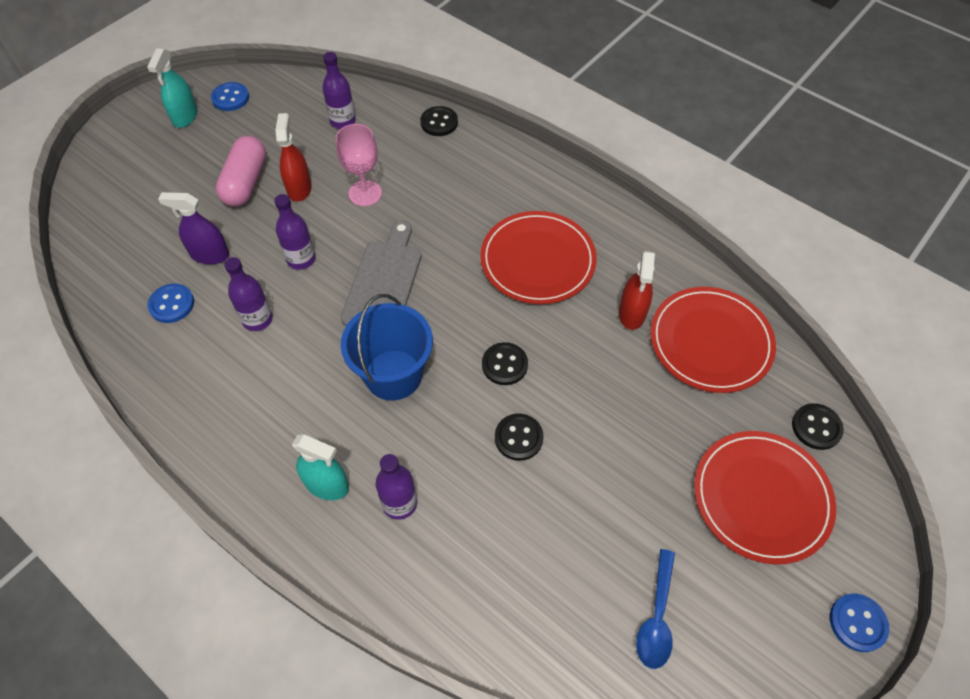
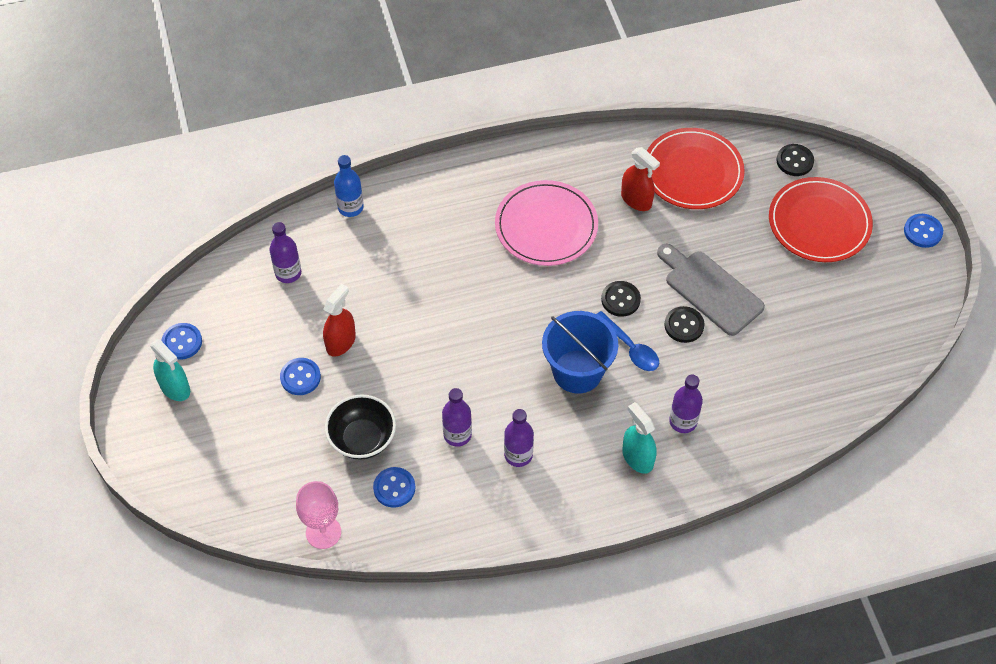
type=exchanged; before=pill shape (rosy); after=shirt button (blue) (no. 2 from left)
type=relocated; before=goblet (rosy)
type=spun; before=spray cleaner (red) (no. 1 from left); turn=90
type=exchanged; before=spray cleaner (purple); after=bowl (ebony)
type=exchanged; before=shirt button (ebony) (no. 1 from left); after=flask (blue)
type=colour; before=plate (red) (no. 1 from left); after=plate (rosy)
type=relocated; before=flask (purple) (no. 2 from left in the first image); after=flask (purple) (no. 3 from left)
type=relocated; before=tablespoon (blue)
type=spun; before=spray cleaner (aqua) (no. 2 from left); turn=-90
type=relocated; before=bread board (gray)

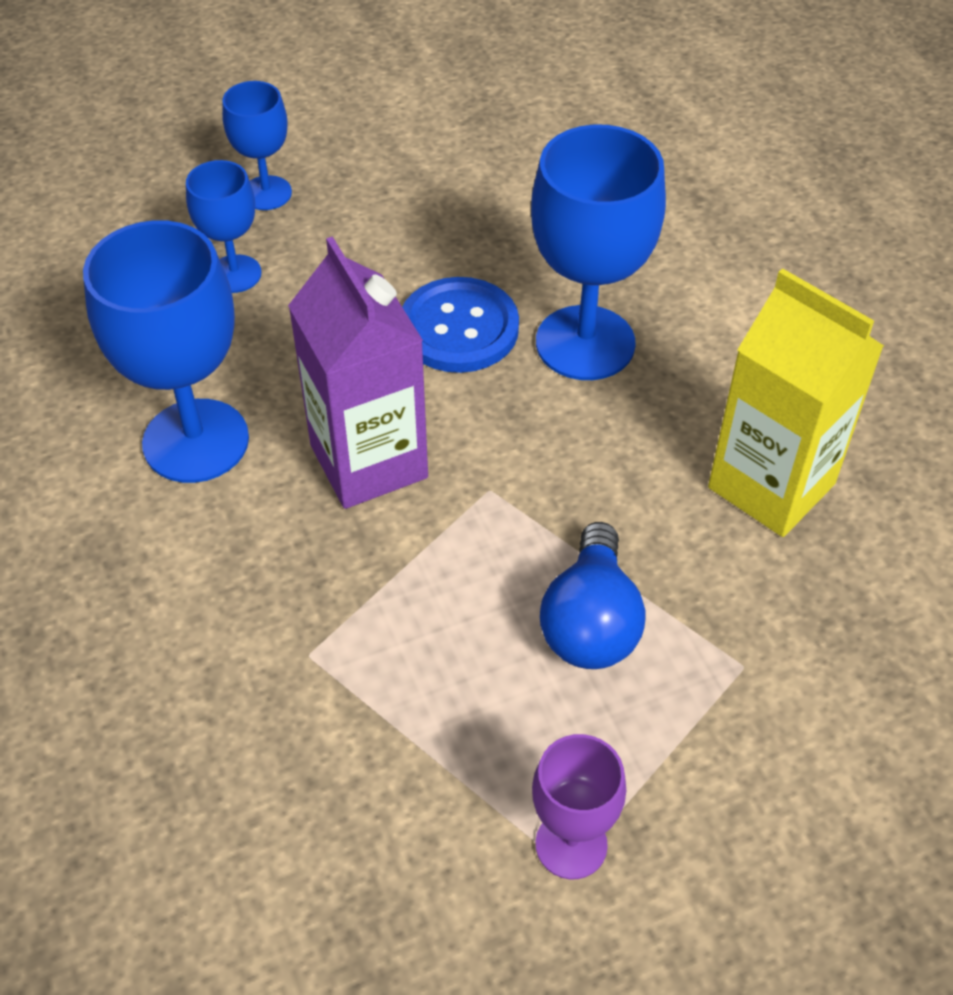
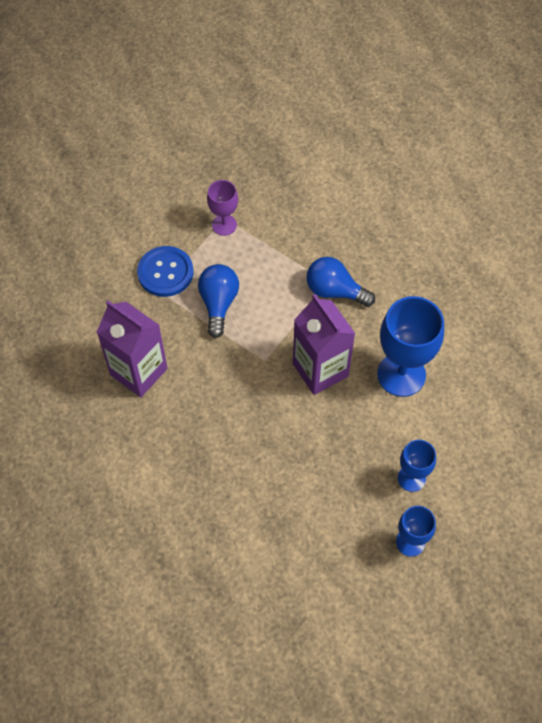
type=colour; before=juice carton (golden); after=juice carton (purple) (no. 1 from left)
type=relocated; before=shirt button (blue)
type=appeared; after=lightbulb (blue) (no. 2 from left)
type=missing; before=goblet (blue) (no. 4 from left)

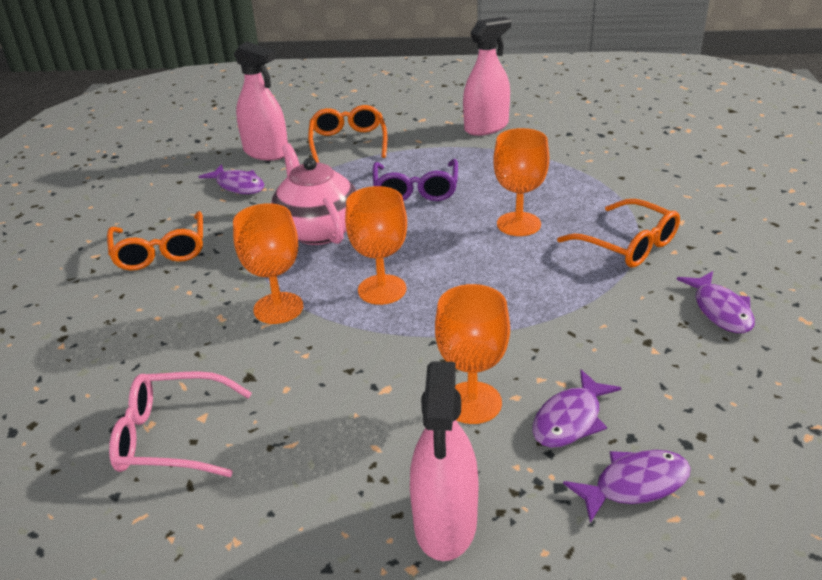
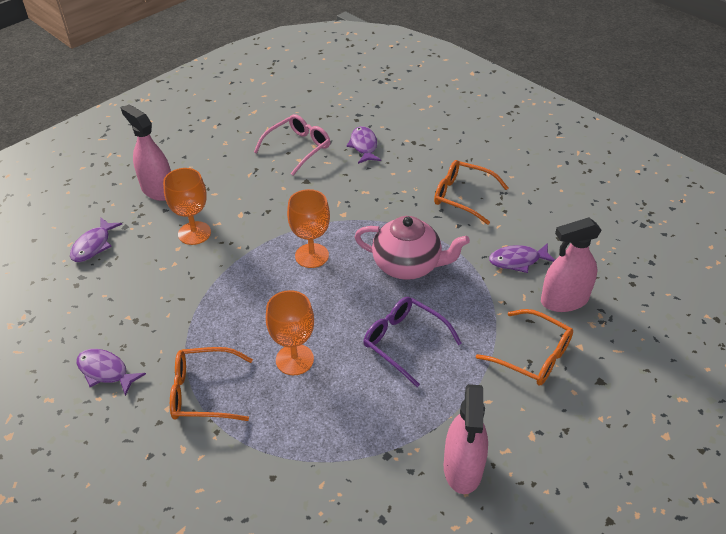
type=relocated; before=fish figure (purple) (no. 2 from left in the first image); after=fish figure (purple) (no. 3 from left)
type=missing; before=goblet (orange) (no. 1 from left)

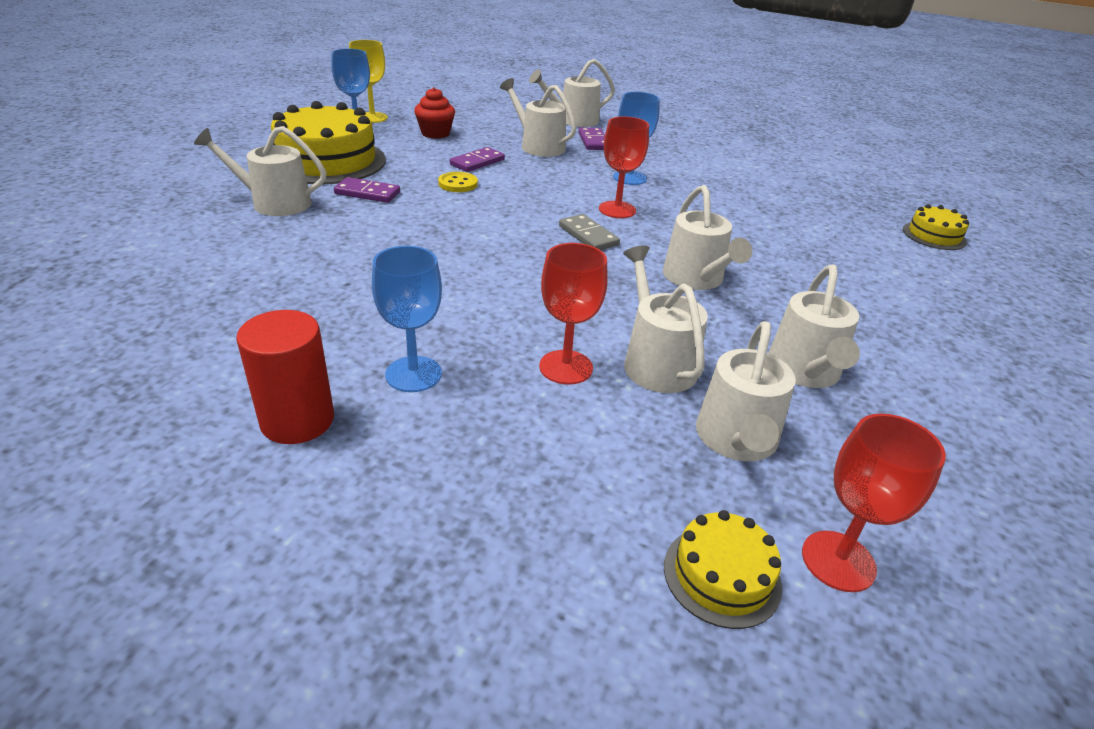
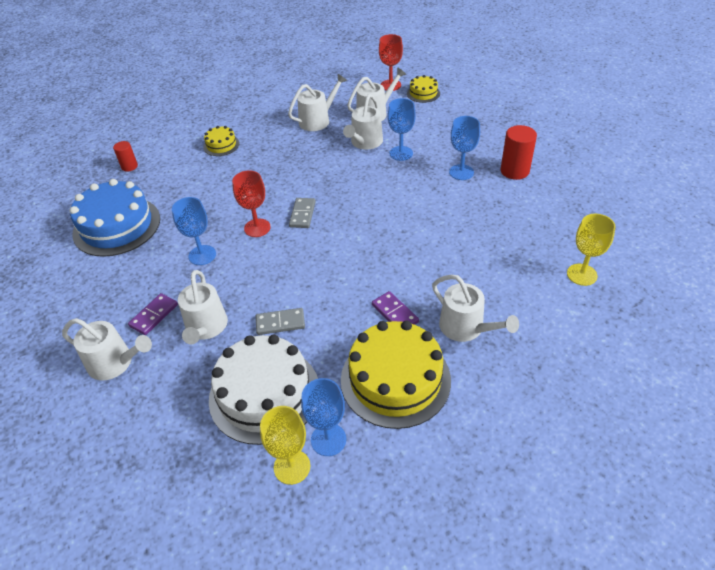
type=appeared; after=layer cake (blue)
type=appeared; after=solid cylinder (red) (no. 1 from left)
type=relocated; before=layer cake (golden) (no. 3 from left in the first image); after=layer cake (golden) (no. 1 from left)
type=exchanged; before=muffin (red); after=layer cake (pure white)
type=colour; before=domino tile (purple) (no. 2 from left); after=domino tile (gray) (no. 1 from left)
type=colour; before=goblet (red) (no. 1 from left); after=goblet (blue) (no. 3 from left)
type=appeared; after=goblet (golden) (no. 2 from left)
type=missing; before=shirt button (golden)
type=missing; before=sprinkling can (pure white) (no. 5 from left)

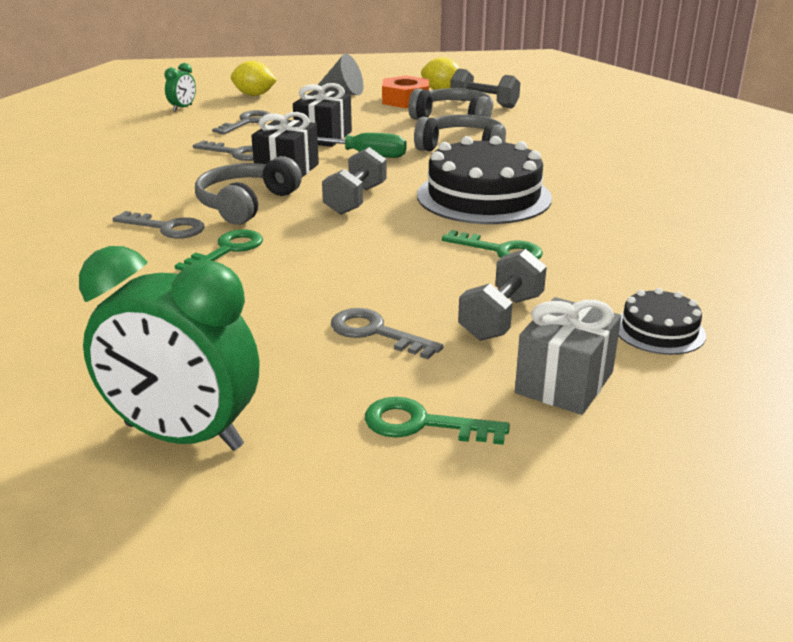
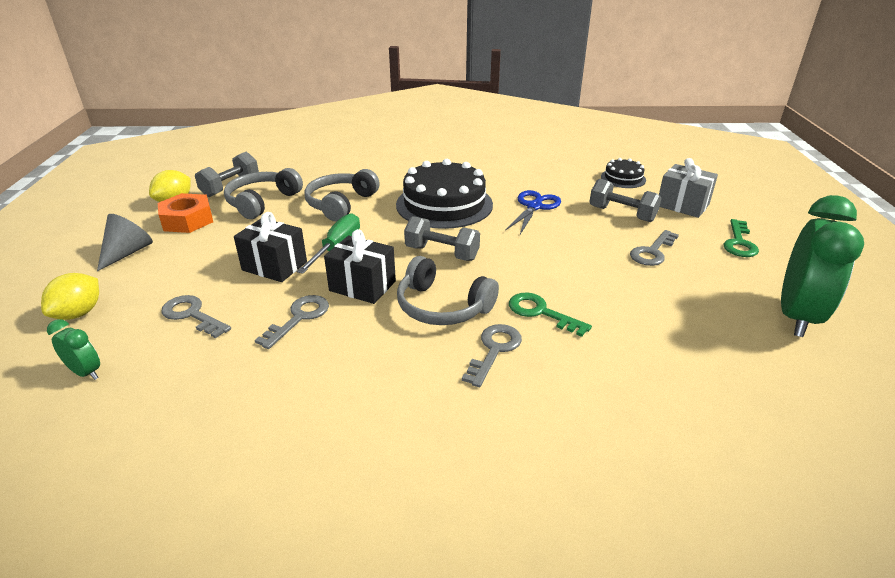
type=exchanged; before=latchkey (emerald) (no. 3 from left); after=scissors (blue)

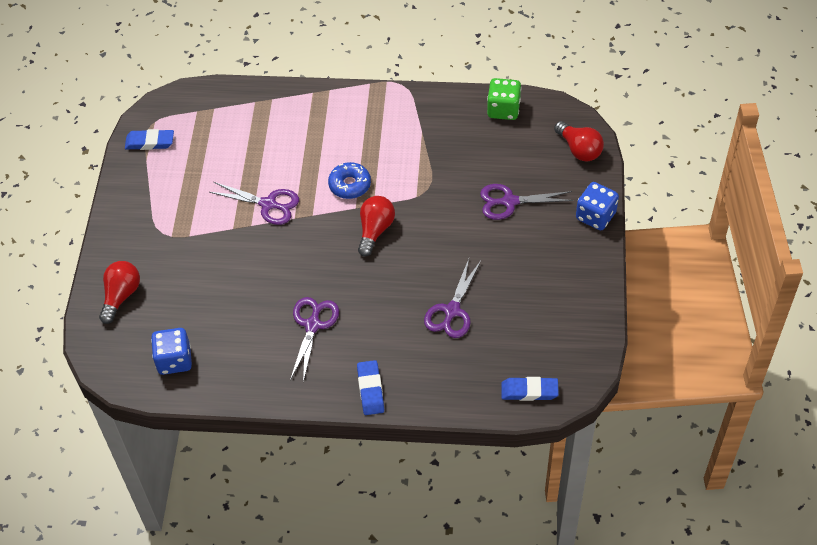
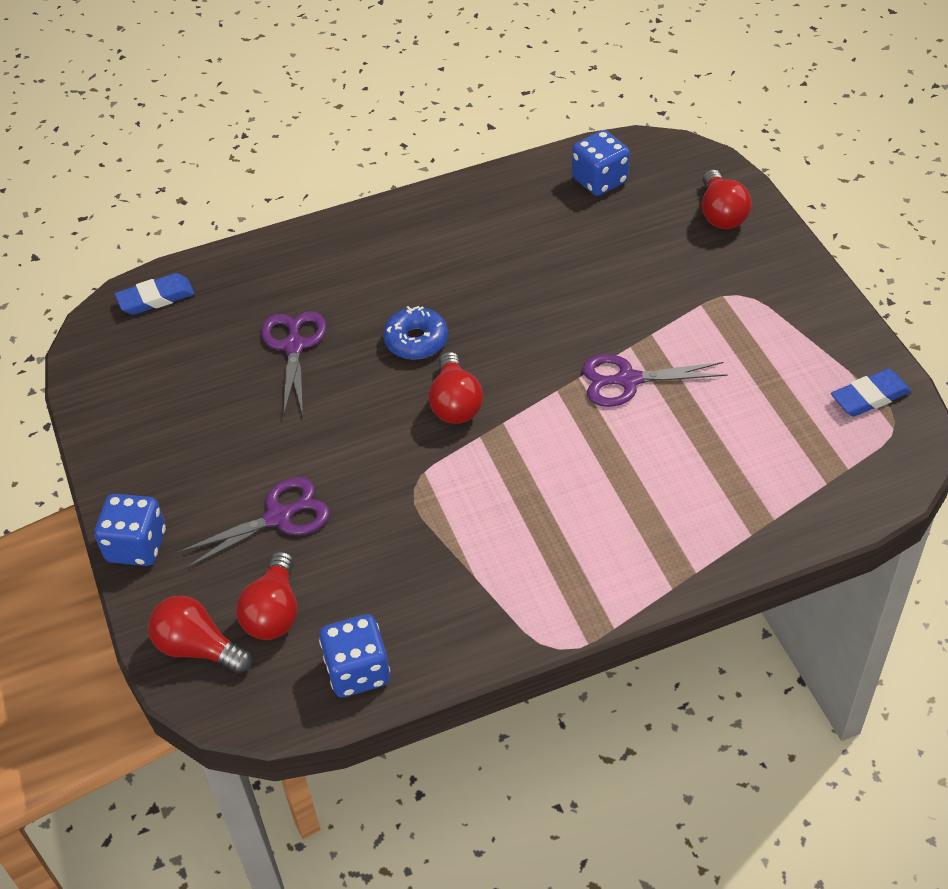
type=appeared; after=lightbulb (red) (no. 2 from left)
type=colour; before=dice (emerald); after=dice (blue) (no. 2 from left)
type=relocated; before=donut (blue)
type=missing; before=scissors (purple) (no. 2 from left)
type=missing; before=pencil eraser (blue) (no. 2 from left)

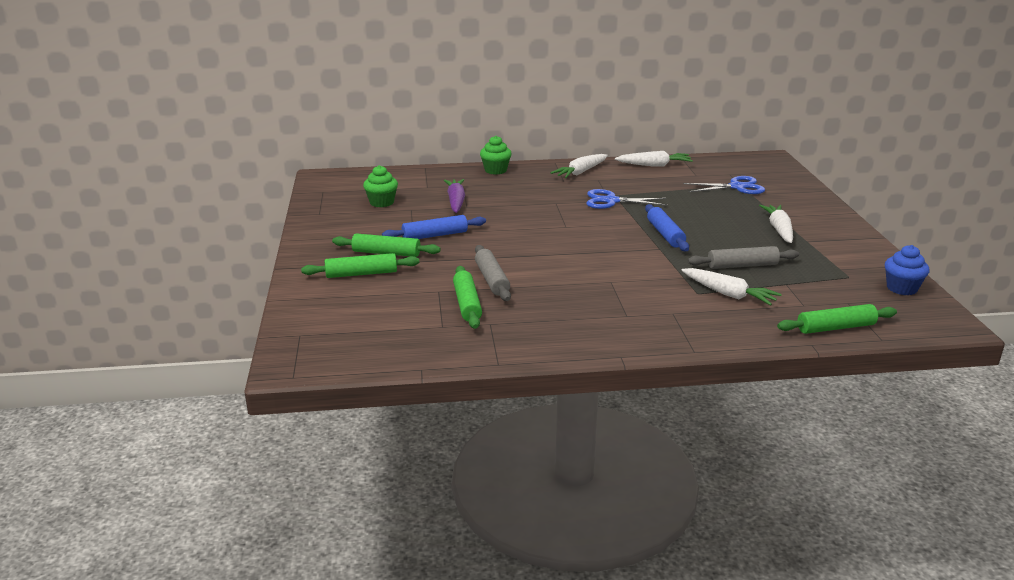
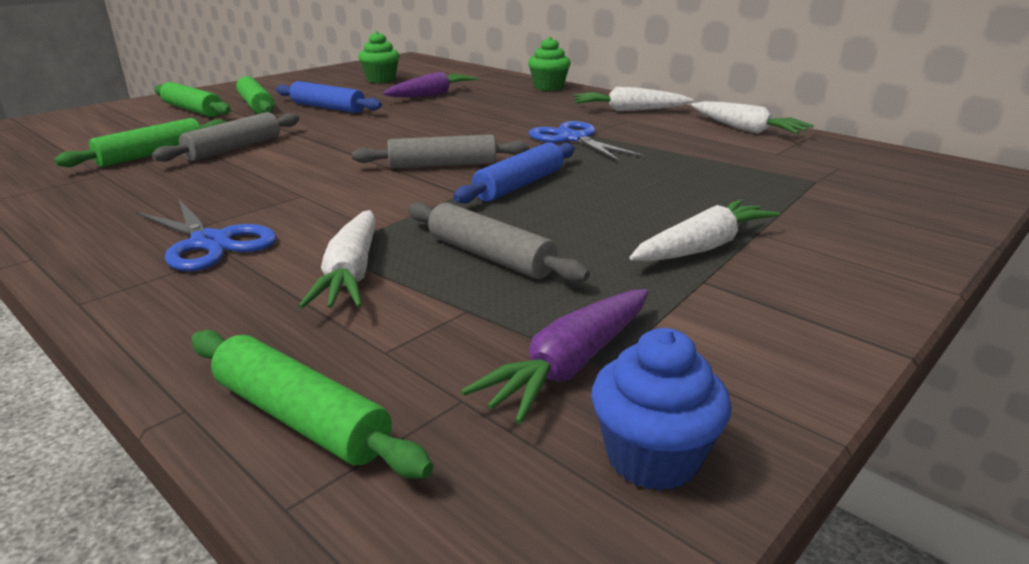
type=relocated; before=scissors (blue) (no. 2 from left in the first image); after=scissors (blue) (no. 1 from left)
type=appeared; after=rolling pin (gray) (no. 2 from left)
type=appeared; after=toy carrot (purple) (no. 2 from left)

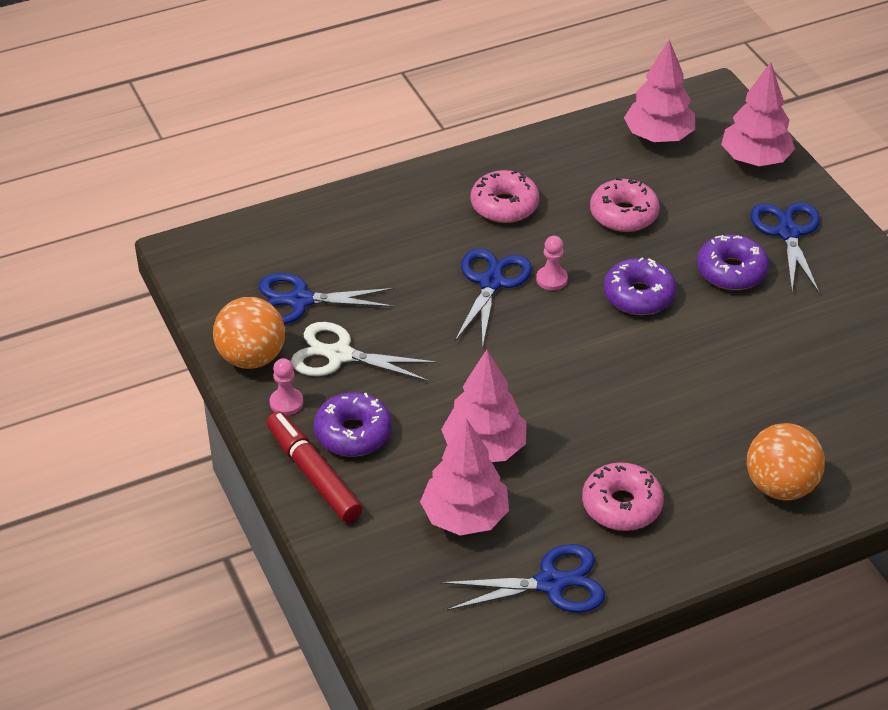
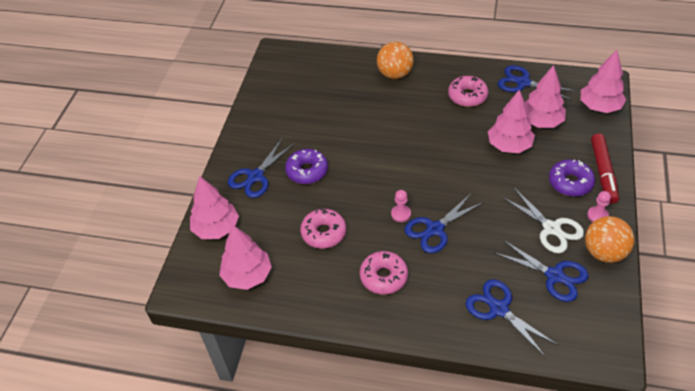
type=appeared; after=scissors (blue) (no. 3 from left)
type=appeared; after=fir tree (rosy) (no. 5 from left)
type=missing; before=donut (purple) (no. 2 from left)

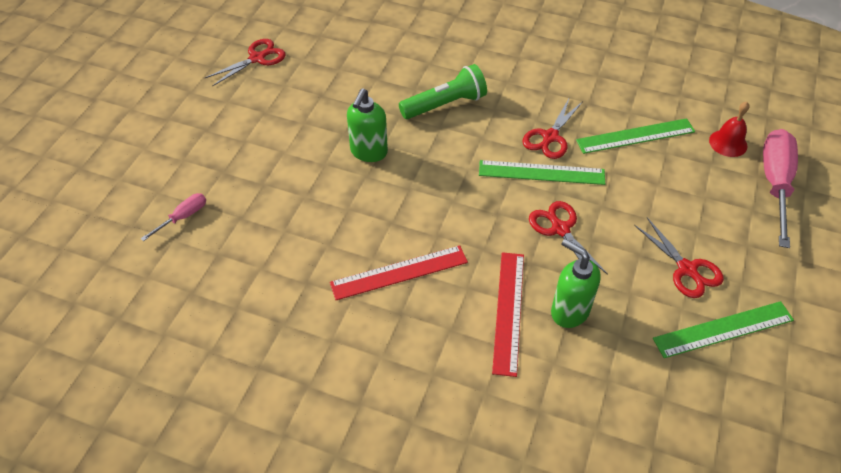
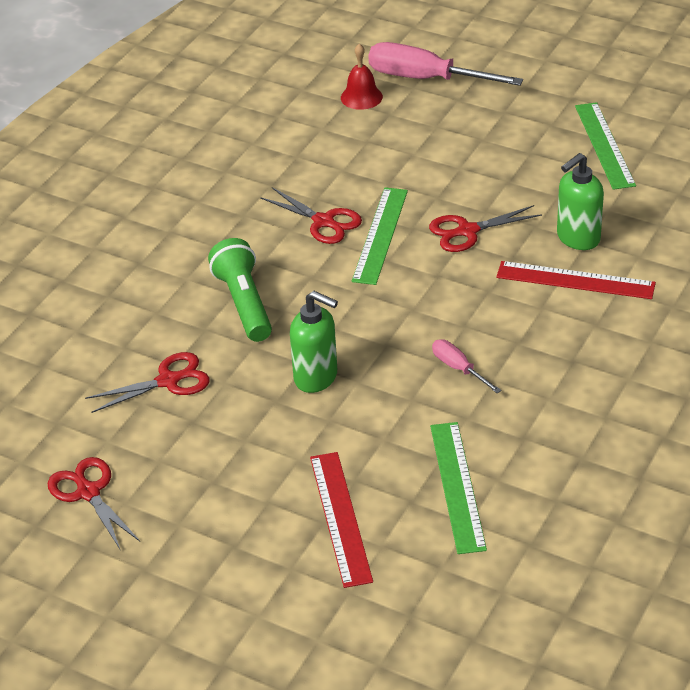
type=relocated; before=scissors (red) (no. 4 from left in the first image); after=scissors (red) (no. 2 from left)
type=relocated; before=ruler (red) (no. 1 from left)
type=relocated; before=ruler (emerald) (no. 2 from left)
type=relocated; before=hand screwdriver (rosy) (no. 1 from left in the first image); after=hand screwdriver (rosy) (no. 2 from left)

